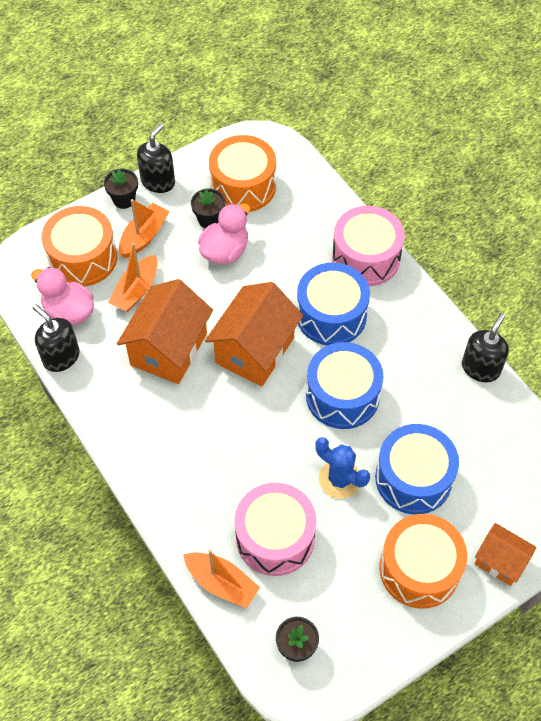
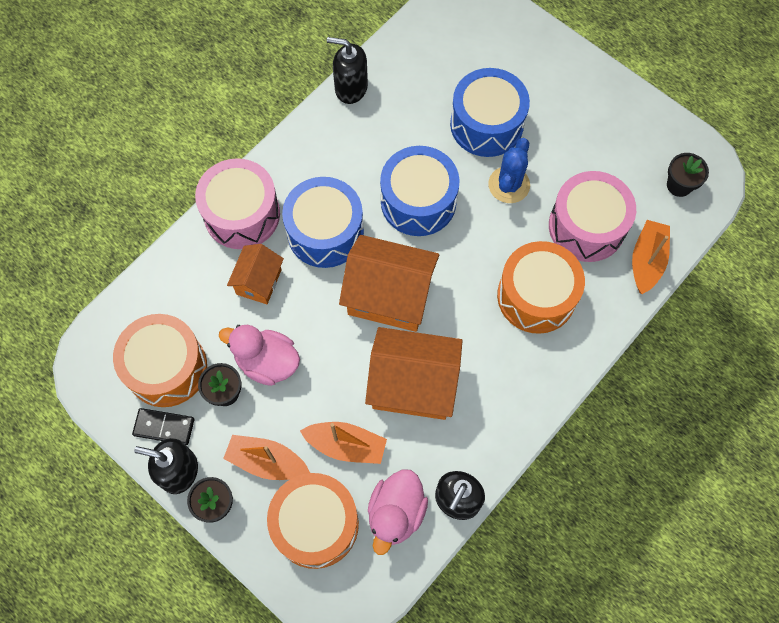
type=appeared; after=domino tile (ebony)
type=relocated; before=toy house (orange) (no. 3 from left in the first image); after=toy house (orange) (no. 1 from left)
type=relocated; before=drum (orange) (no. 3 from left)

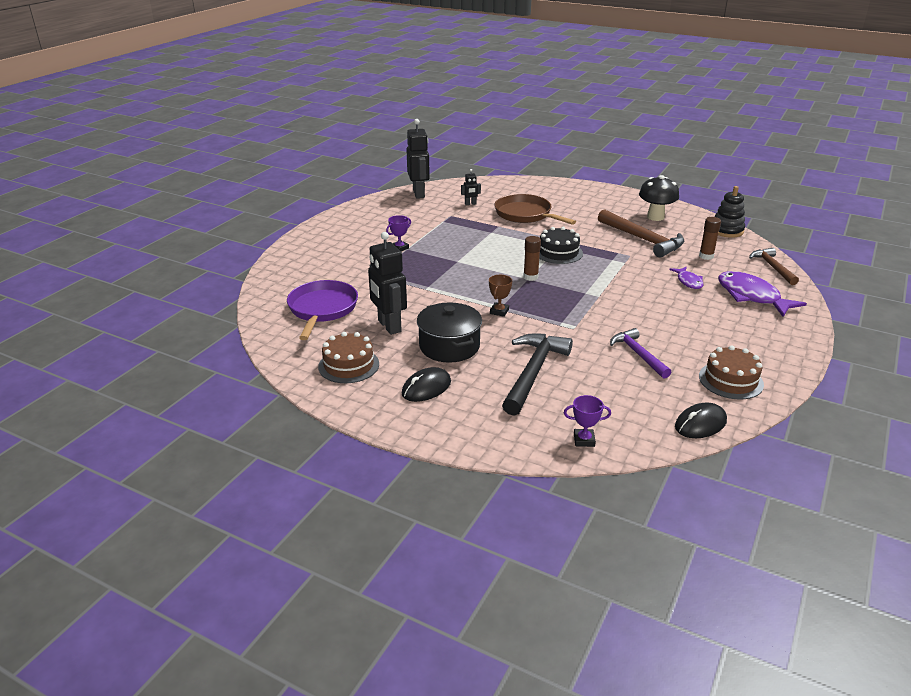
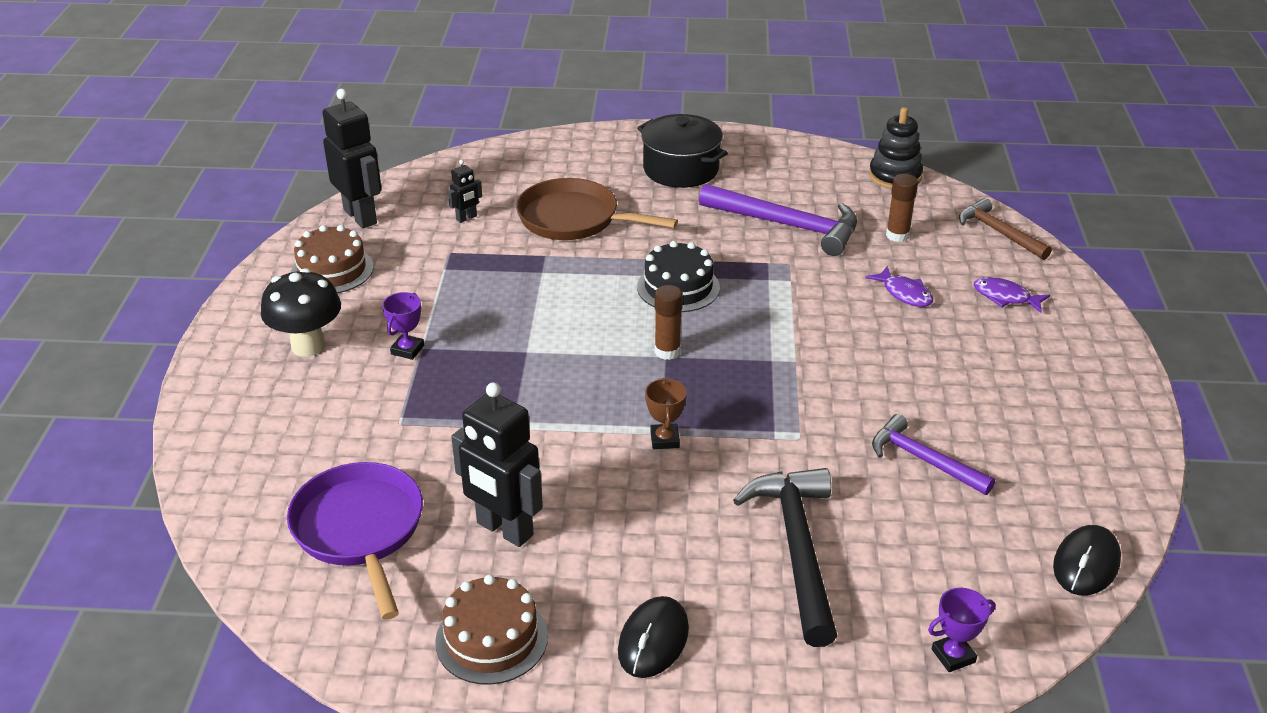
type=relocated; before=mushroom (ebony)
type=relocated; before=layer cake (brown) (no. 2 from left in the first image); after=layer cake (brown) (no. 1 from left)
type=relocated; before=cooking pot (ebony)
type=colour; before=hammer (brown) (no. 1 from left); after=hammer (purple) (no. 1 from left)
type=size; before=fish figure (purple) (no. 2 from left); scale=0.53

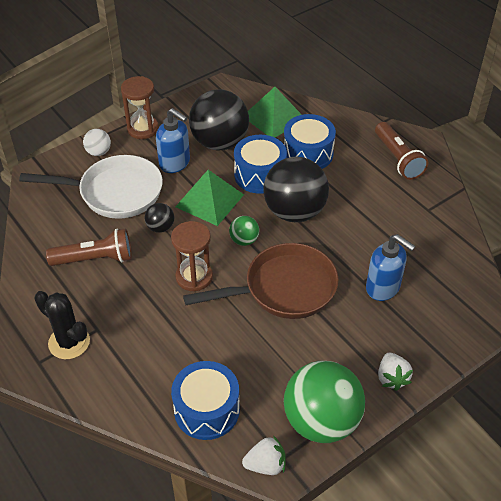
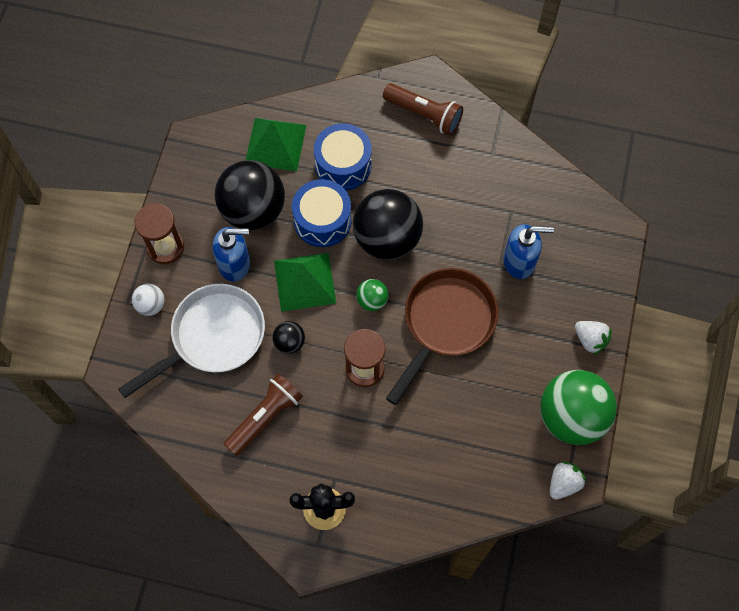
type=missing; before=drum (blue) (no. 1 from left)

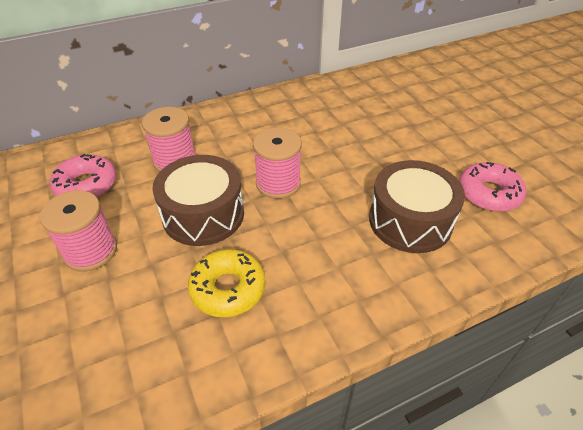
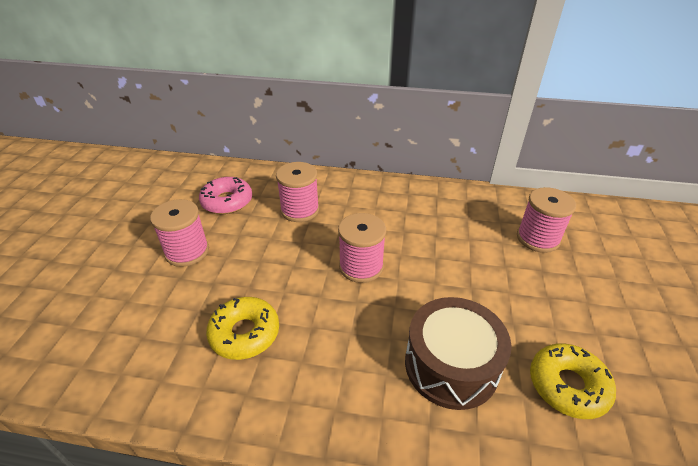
type=appeared; after=spool (rosy) (no. 4 from left)
type=colour; before=donut (rosy) (no. 2 from left); after=donut (golden) (no. 2 from left)
type=missing; before=drum (brown) (no. 1 from left)

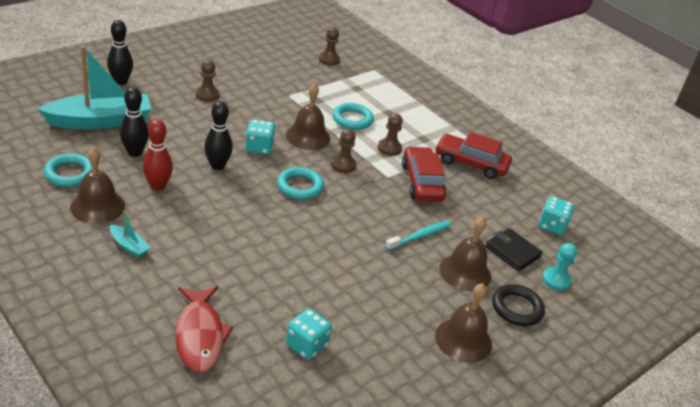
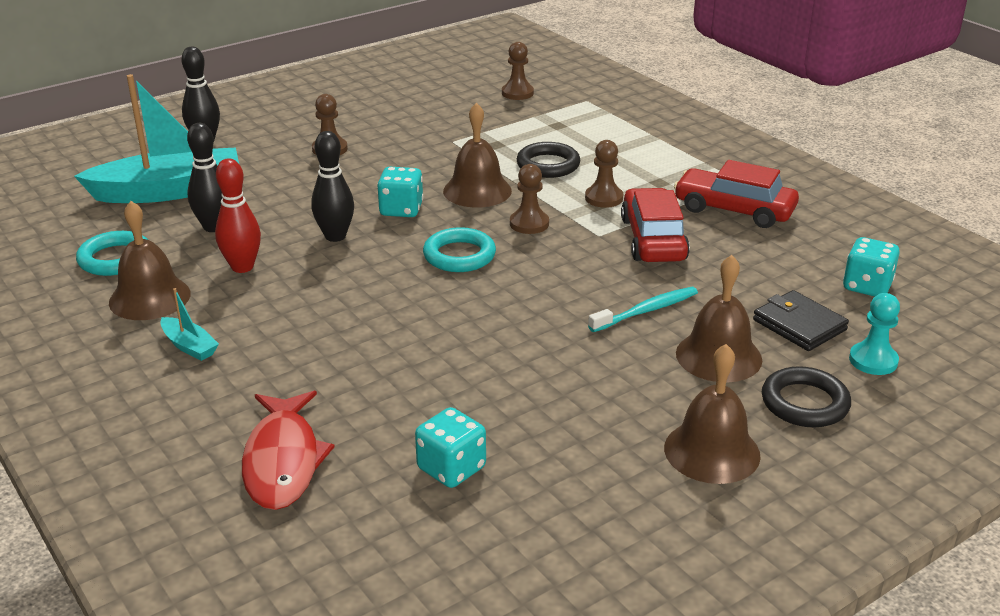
type=colour; before=torus (aqua) (no. 3 from left); after=torus (ebony) (no. 1 from left)

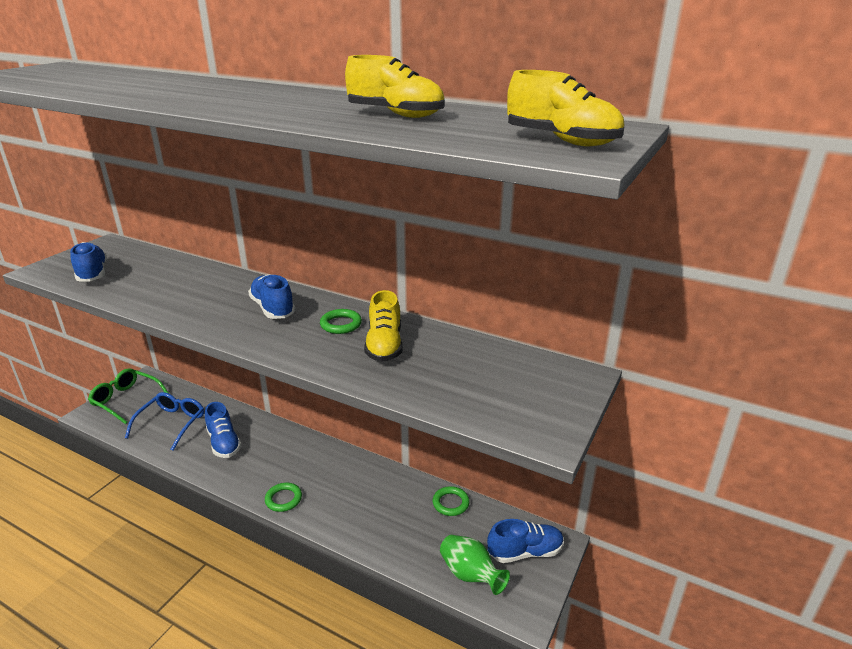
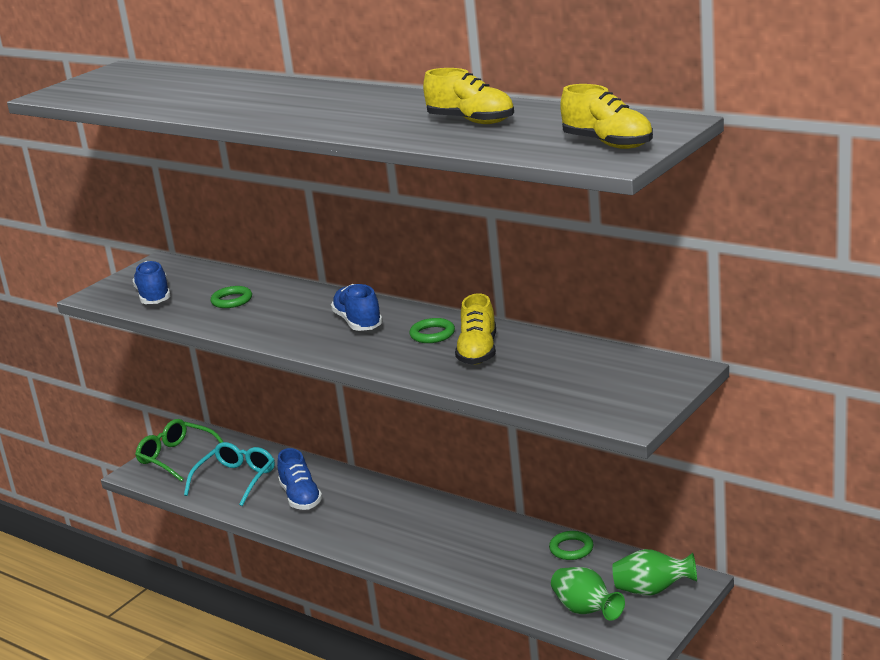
type=colour; before=eyeglasses (blue); after=eyeglasses (aqua)
type=relocated; before=torus (emerald) (no. 1 from left)
type=exchanged; before=shoe (blue) (no. 4 from left); after=flower vase (emerald) (no. 2 from left)

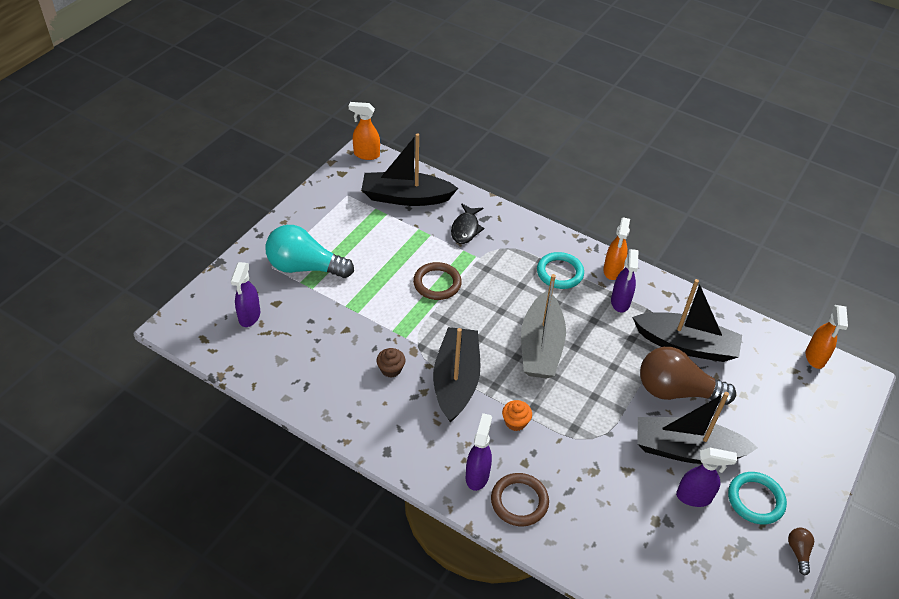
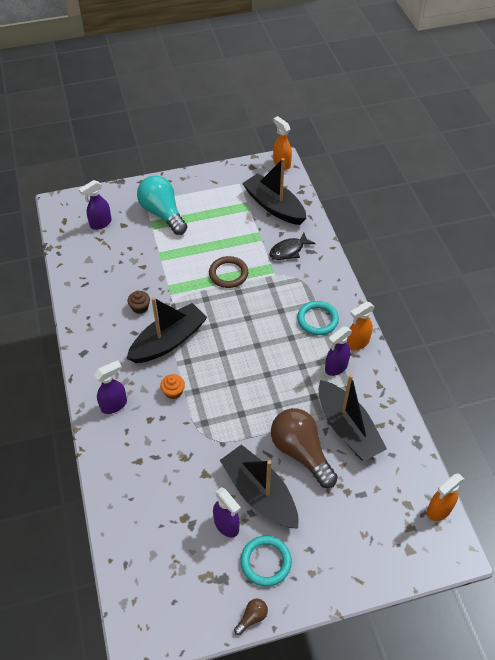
type=missing; before=torus (brown) (no. 2 from left)
type=missing; before=sailboat (gray)

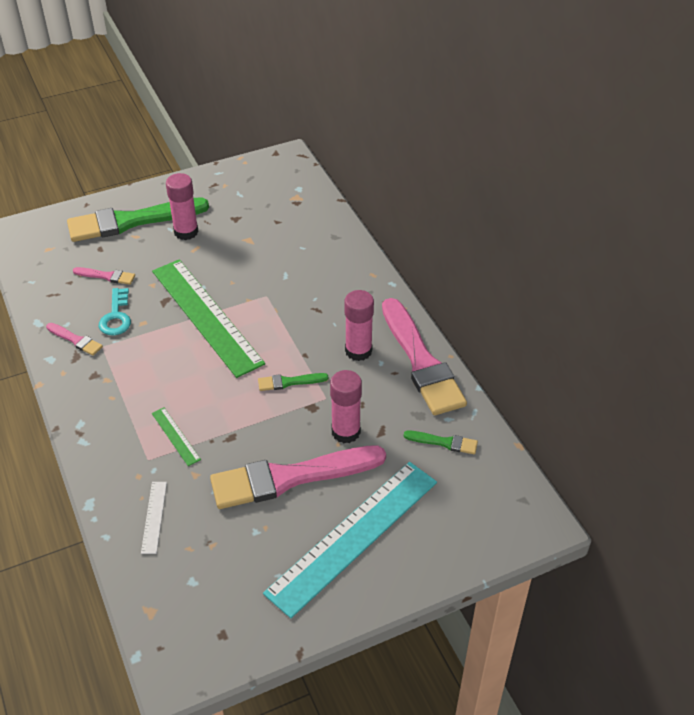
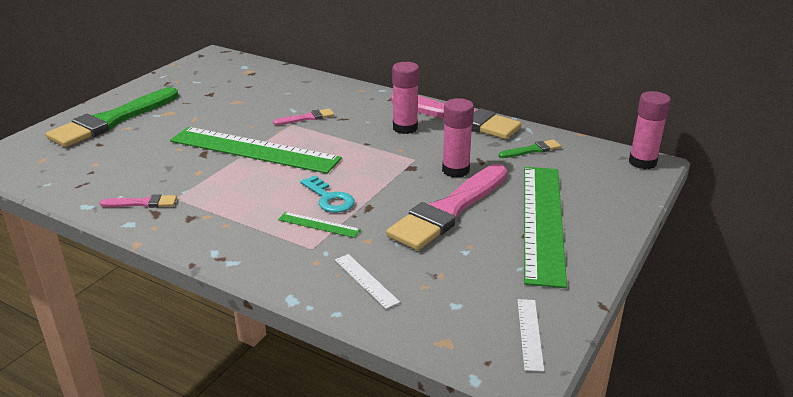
type=relocated; before=brush (rosy) (no. 2 from left)
type=relocated; before=latchkey (aqua)
type=appeared; after=ruler (pure white) (no. 2 from left)
type=colour; before=ruler (aqua); after=ruler (emerald) (no. 3 from left)
type=relocated; before=stick of glue (rosy) (no. 1 from left in the first image); after=stick of glue (rosy) (no. 3 from left)
type=missing; before=brush (emerald) (no. 2 from left)

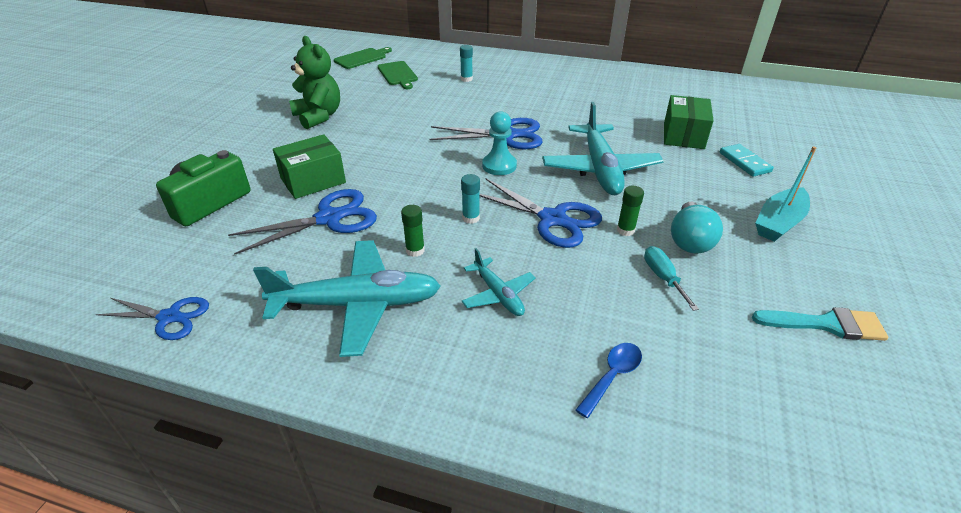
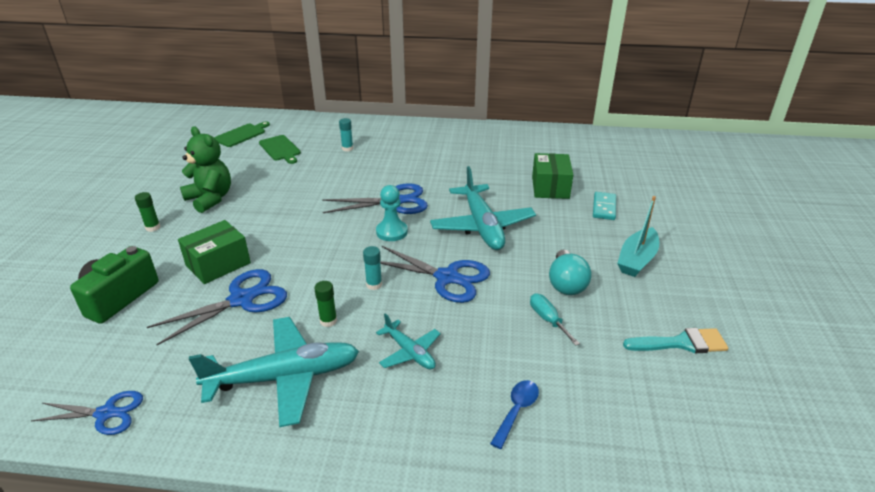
type=relocated; before=stick of glue (emerald) (no. 2 from left in the first image); after=stick of glue (emerald) (no. 1 from left)
type=spun; before=domino tile (aqua); turn=45

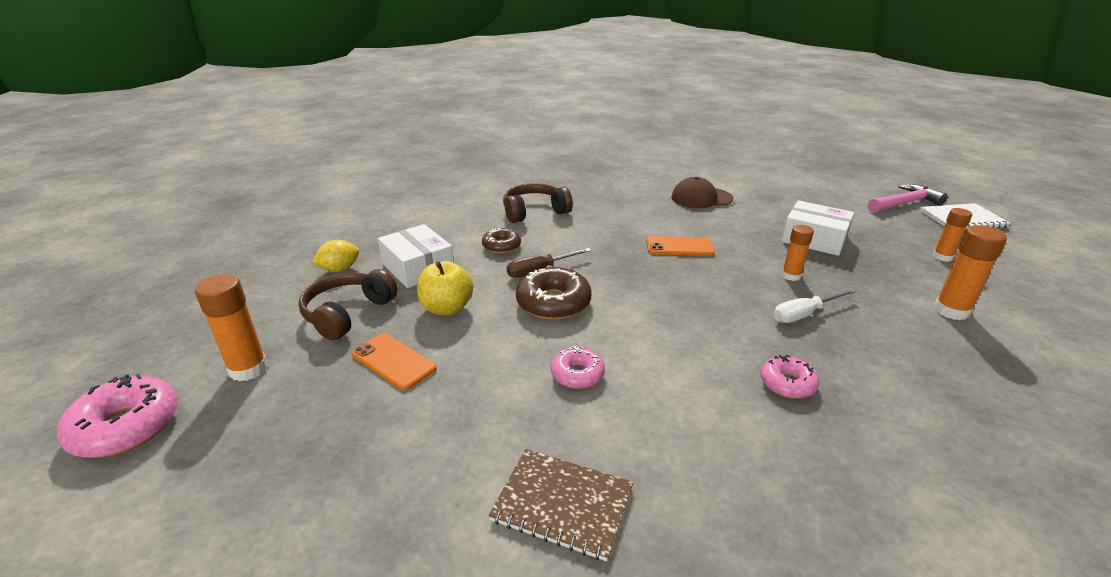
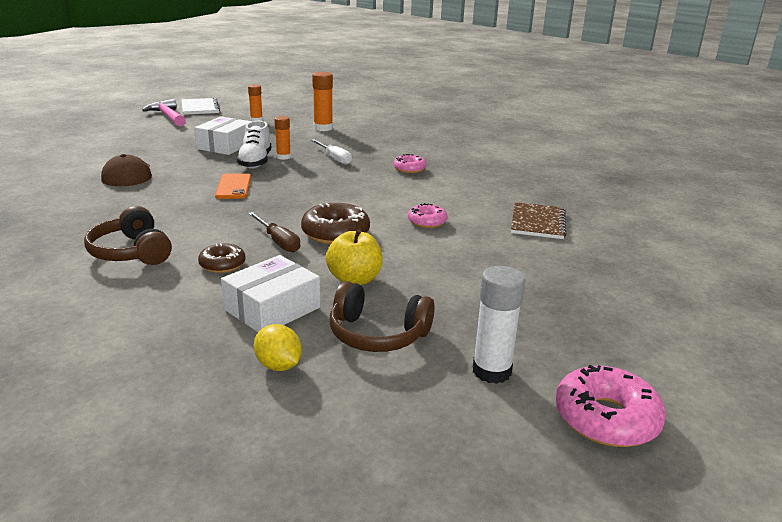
type=appeared; after=shoe (pure white)
type=colour; before=stick of glue (orange) (no. 1 from left); after=stick of glue (pure white)
type=missing; before=mobile phone (orange) (no. 1 from left)

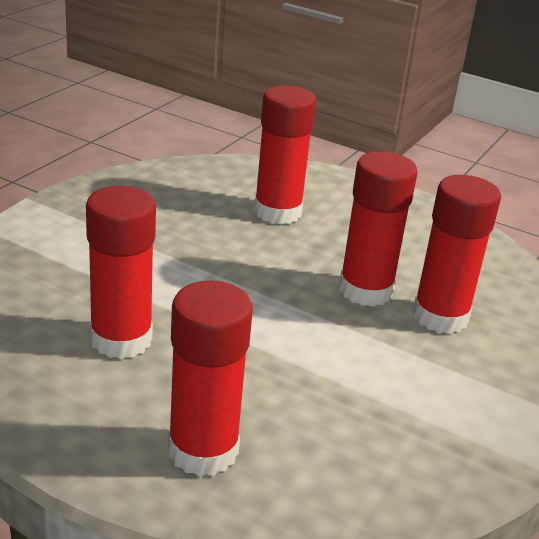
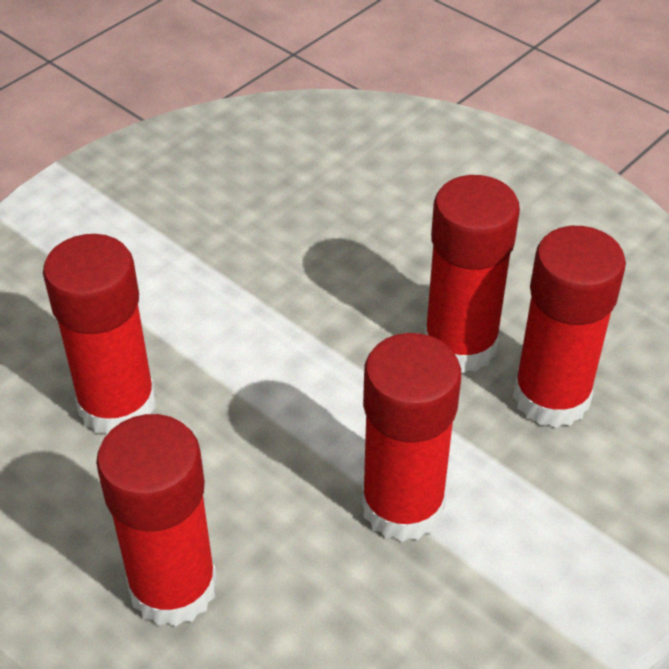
type=relocated; before=stick of glue (red) (no. 3 from left)

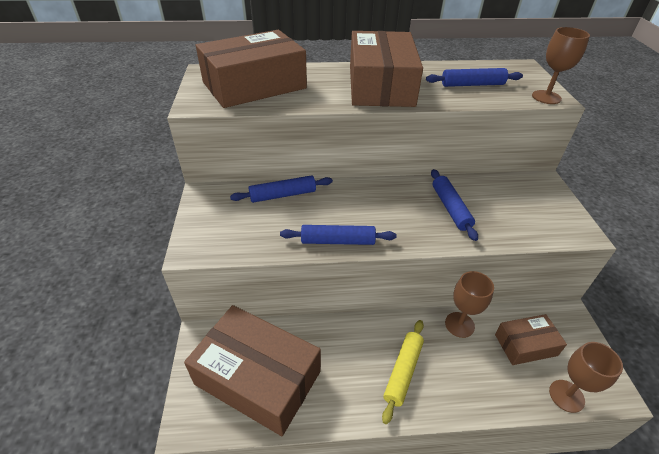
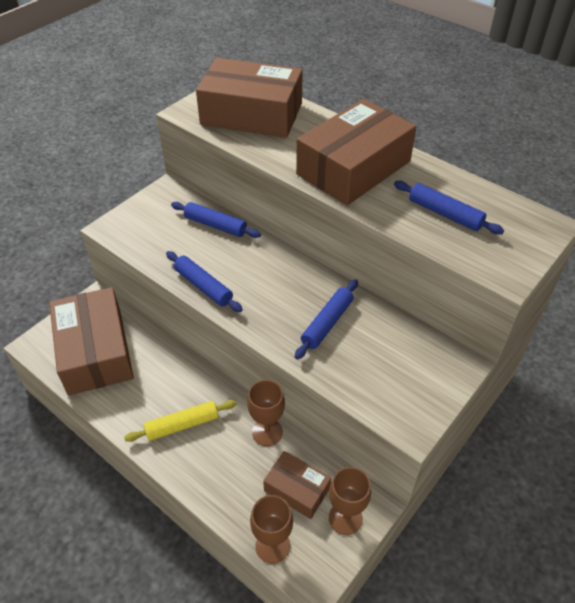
type=relocated; before=goblet (brown) (no. 2 from left in the first image); after=goblet (brown) (no. 3 from left)

